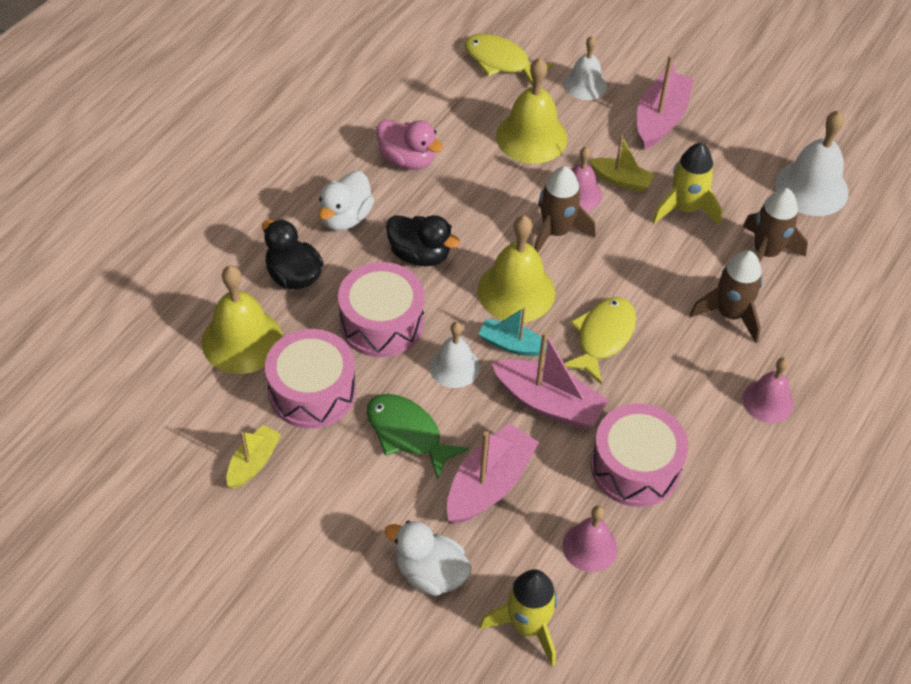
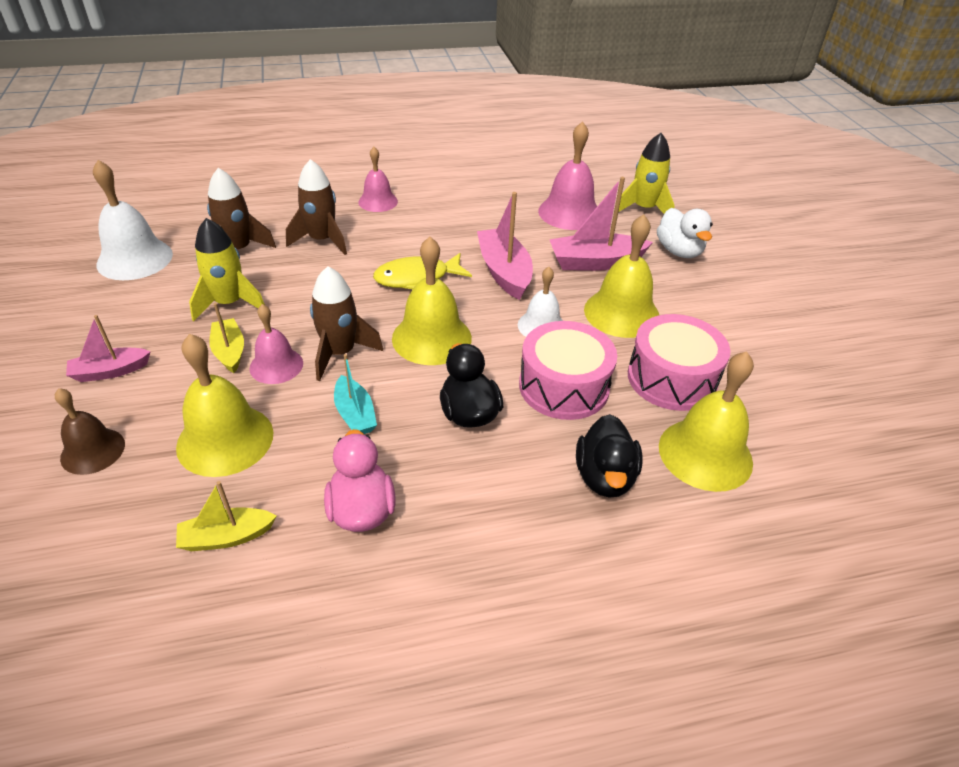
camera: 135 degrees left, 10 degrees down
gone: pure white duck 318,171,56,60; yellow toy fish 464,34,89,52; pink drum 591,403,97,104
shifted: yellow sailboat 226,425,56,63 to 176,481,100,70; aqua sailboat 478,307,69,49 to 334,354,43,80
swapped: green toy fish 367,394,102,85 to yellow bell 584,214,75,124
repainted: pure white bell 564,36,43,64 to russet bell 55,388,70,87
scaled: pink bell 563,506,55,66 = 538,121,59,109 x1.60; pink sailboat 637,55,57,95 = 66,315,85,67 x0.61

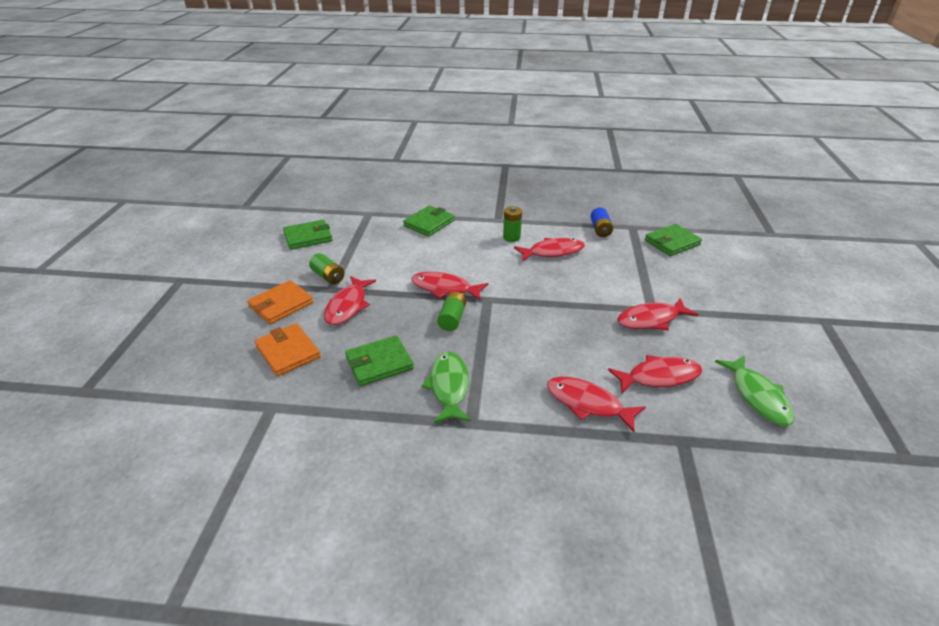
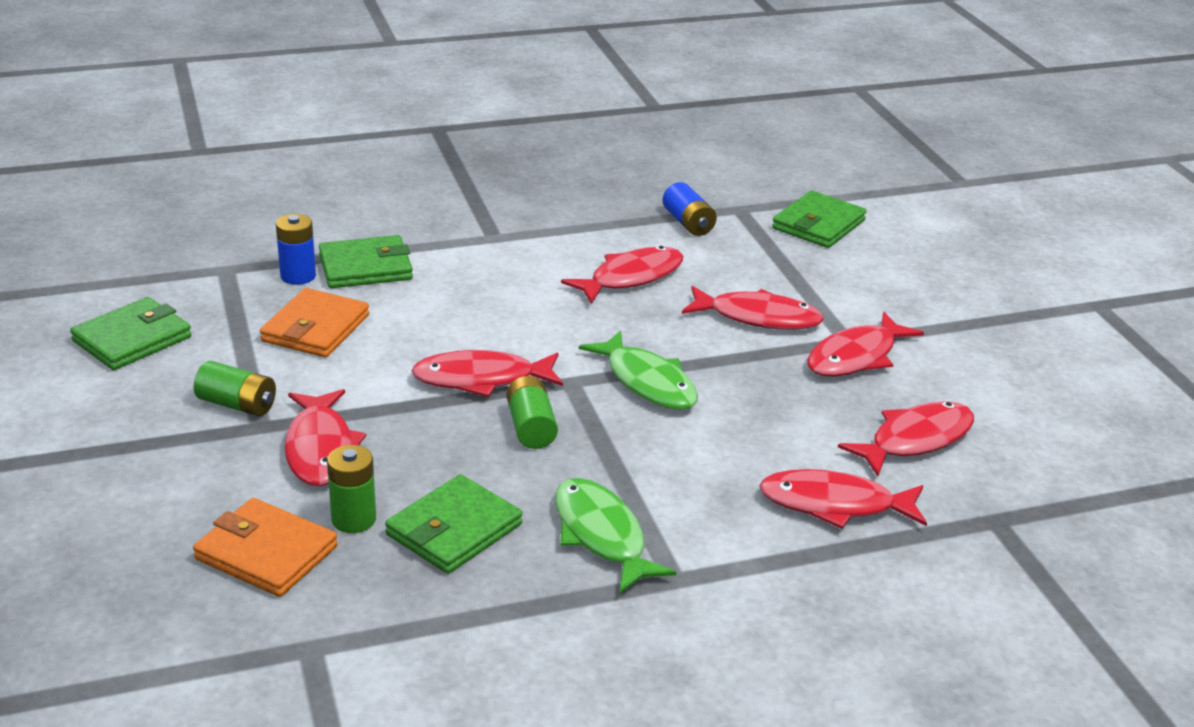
camera: 25 degrees left, 5 degrees down
new: royal blue AA battery 276,214,40,71; scarlet toy fish 682,286,142,44
shifted: bright orange card wallet 247,280,66,44 to 260,288,109,69; green AA battery 503,206,19,36 to 327,445,49,88; green toy fish 715,355,79,71 to 579,330,119,80
rotated: green card wallet 403,205,52,31 = 319,235,94,53 60 degrees clockwise

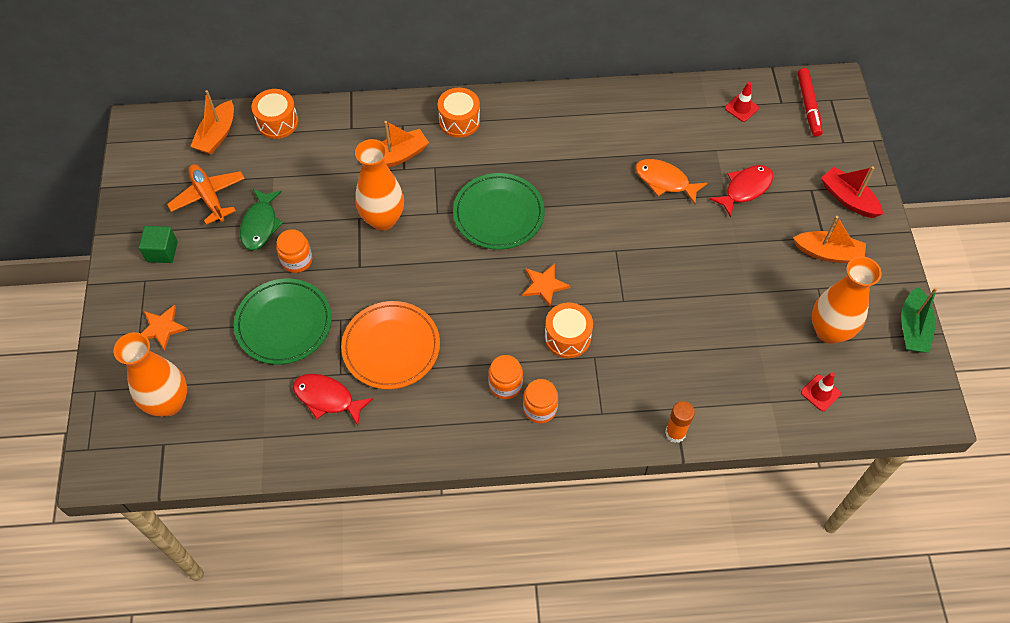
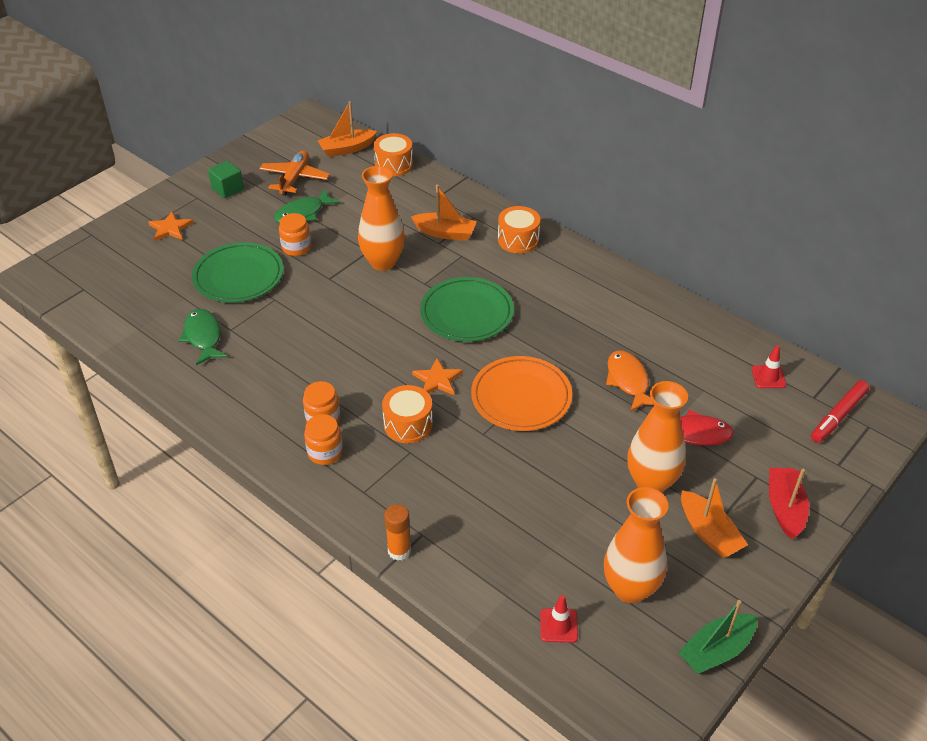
camera: 45 degrees right, 15 degrees down
shifted: bright orange vase 114,332,73,84 to 627,381,61,112; bright orange flat dish 341,301,99,88 to 471,356,101,75
repainted: scarlet toy fish 293,374,80,52 to green toy fish 179,309,49,56

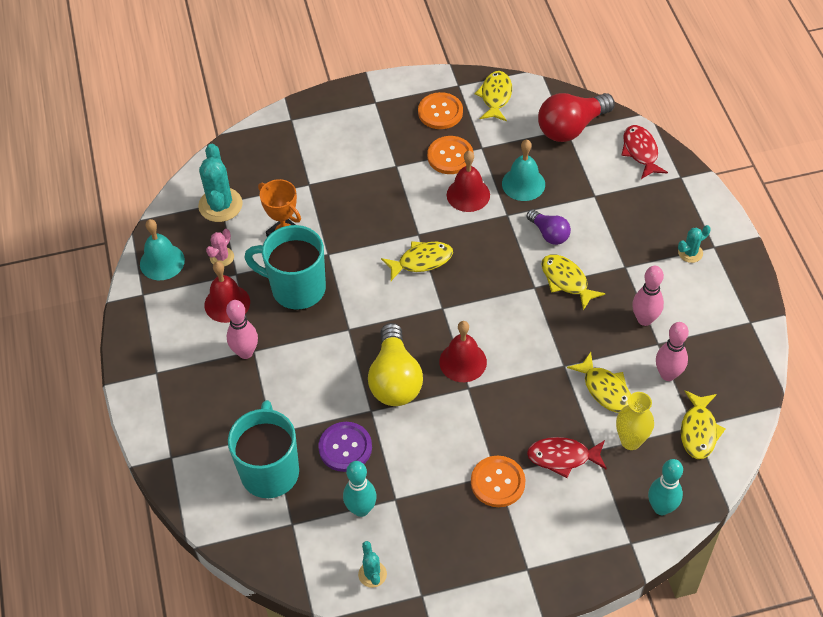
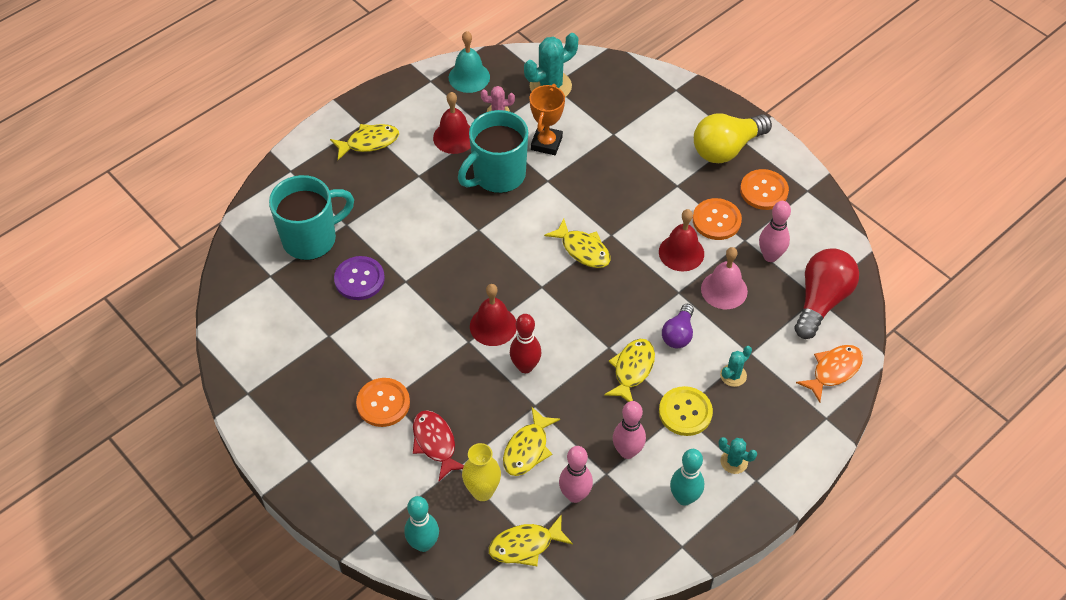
camera: 60 degrees right, 0 degrees up
new: scarlet bowling pin 510,314,32,59; yellow button 659,386,54,50
shifted: pink bowling pin 226,300,32,59 to 759,201,32,61; aqua bowling pin 343,461,34,56 to 670,449,34,57; aqua prickly plant 358,541,29,47 to 720,346,32,41; yellow bulb 368,323,55,83 to 694,113,78,50; yellow toy fish 474,71,38,50 to 330,124,69,36
repainted: aqua bell 502,140,43,61 to pink bell 701,247,47,62; scarlet toy fish 621,125,47,54 to bright orange toy fish 796,345,67,58
rotated: aqua coffee mug 244,225,82,85 = 458,110,70,83 120 degrees counterclockwise; scarlet bulb 538,93,77,49 = 794,248,65,91 90 degrees clockwise

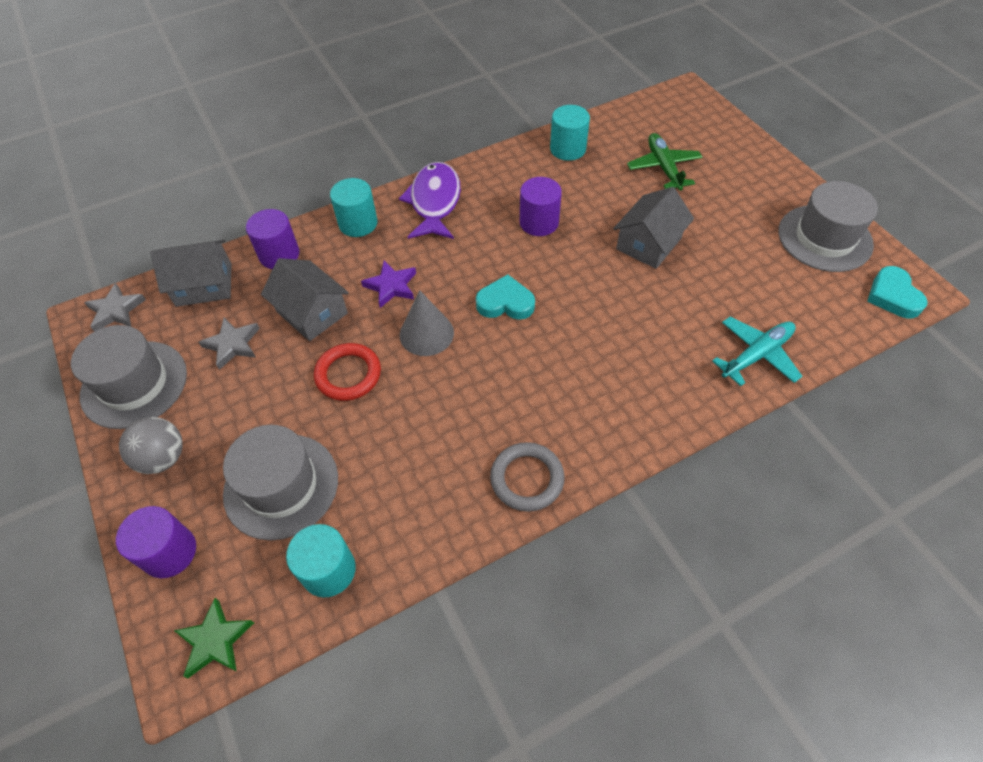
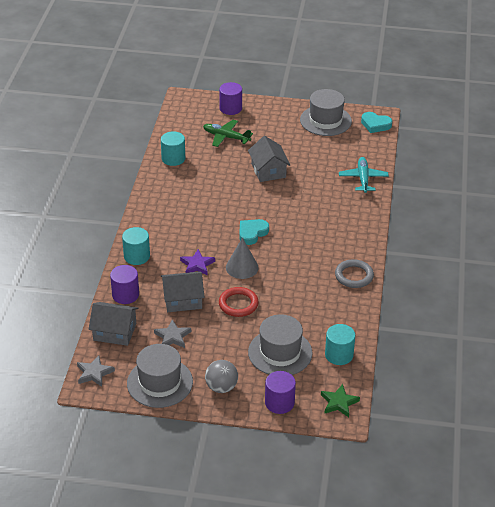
camera: 55 degrees left, 15 degrees down
gone: purple toy fish 399,162,62,77
shifted: purple solid cylinder 520,177,42,59 to 219,82,23,33
rotated: grey cottage 150,240,81,67 = 89,302,49,44 75 degrees clockwise

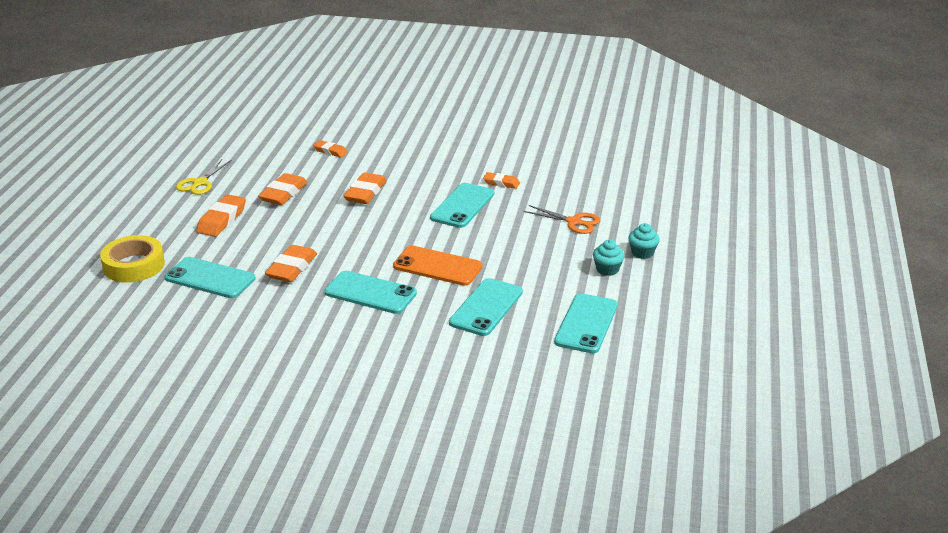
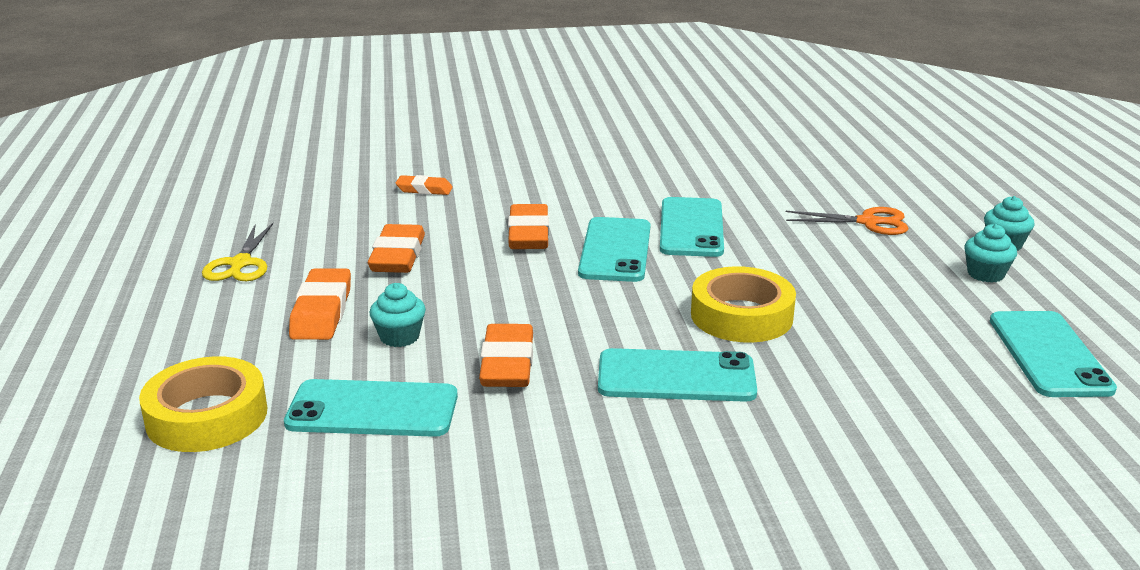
camera: 20 degrees left, 5 degrees down
gone: bright orange eraser 483,172,37,17
new: aqua muffin 369,283,57,64
shifted: aqua phone 449,278,74,58 to 578,217,72,65
swapped: bright orange phone 393,246,90,40 to yellow roll of tape 691,266,105,77

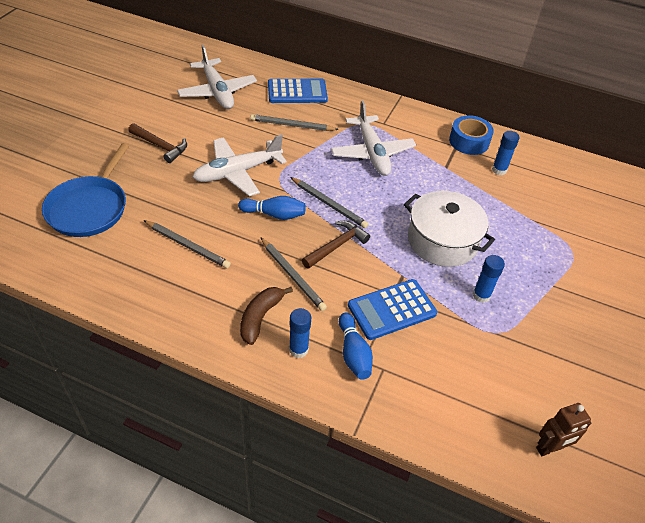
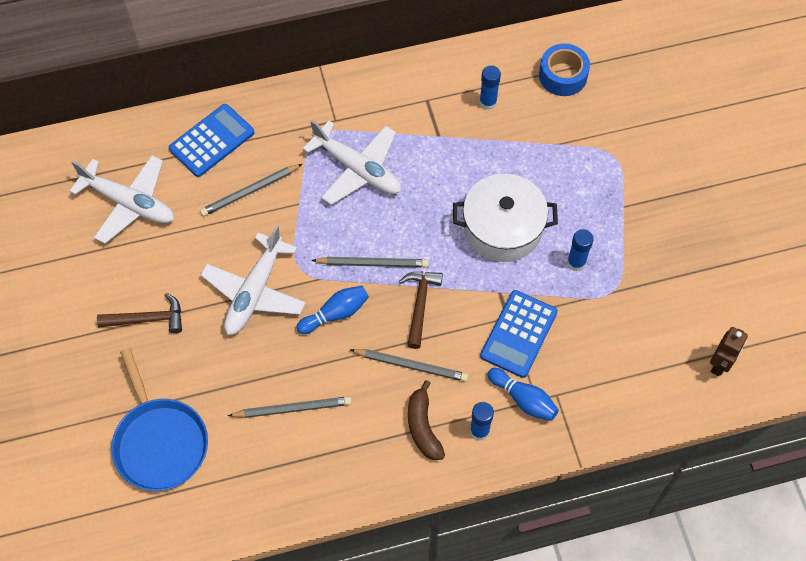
camera: 35 degrees left, 15 degrees up
shifted: royal blue roll of tape 449,115,45,40 to 539,44,51,52

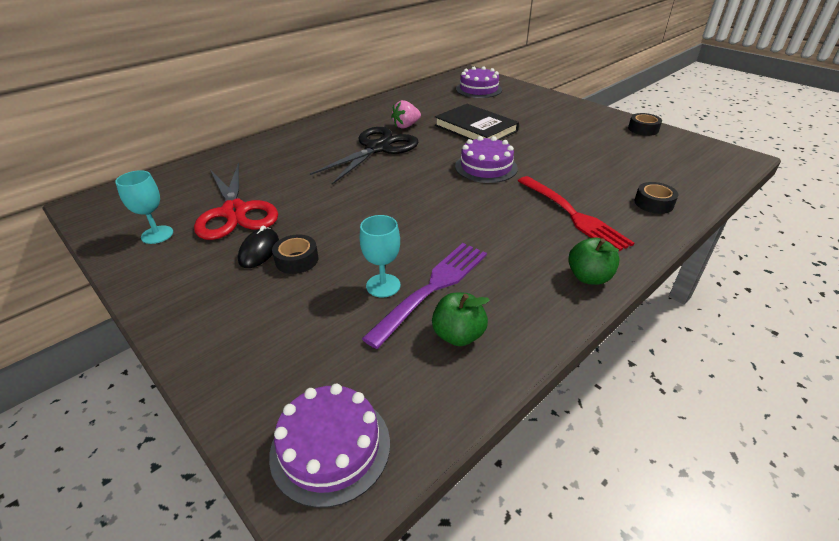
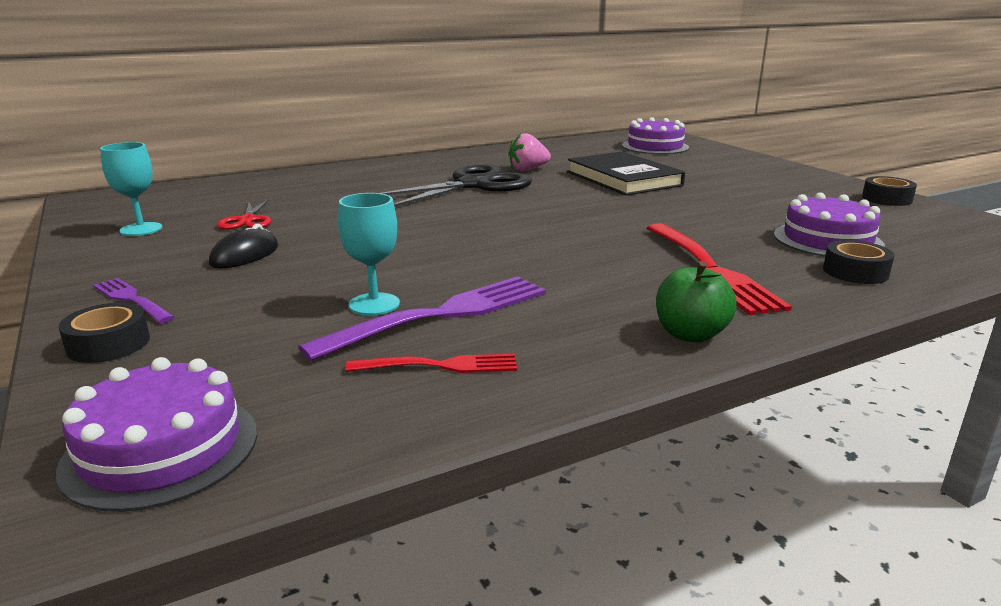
camera: 15 degrees right, 15 degrees down
new: purple dinner fork 93,278,81,45
shifted: ebony roll of tape 272,234,47,40 to 58,303,92,60; purple cake 455,136,63,47 to 774,192,111,65
swapped: green apple fruit 432,293,58,53 to scarlet dinner fork 346,354,171,19
scaled: scarlet shears 194,162,84,78 = 217,199,54,31 x0.49

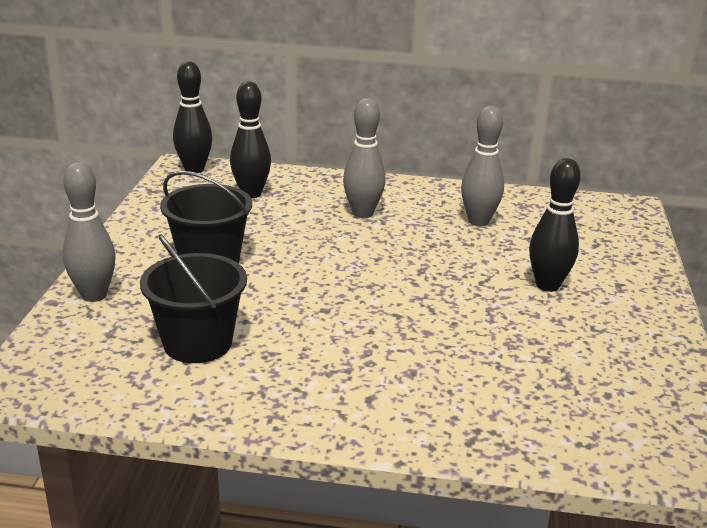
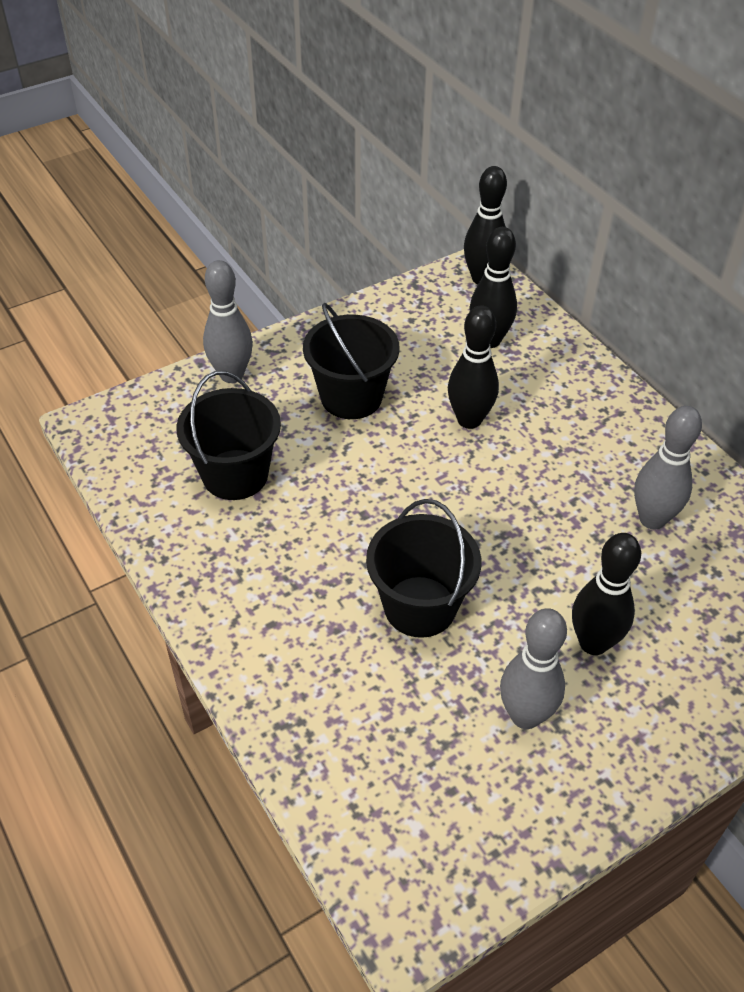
camera: 50 degrees right, 20 degrees up
new: ebony sand bucket 366,499,115,139; ebony bowling pin 448,305,51,124
shifted: grey bowling pin 343,98,42,120 to 500,608,67,121

